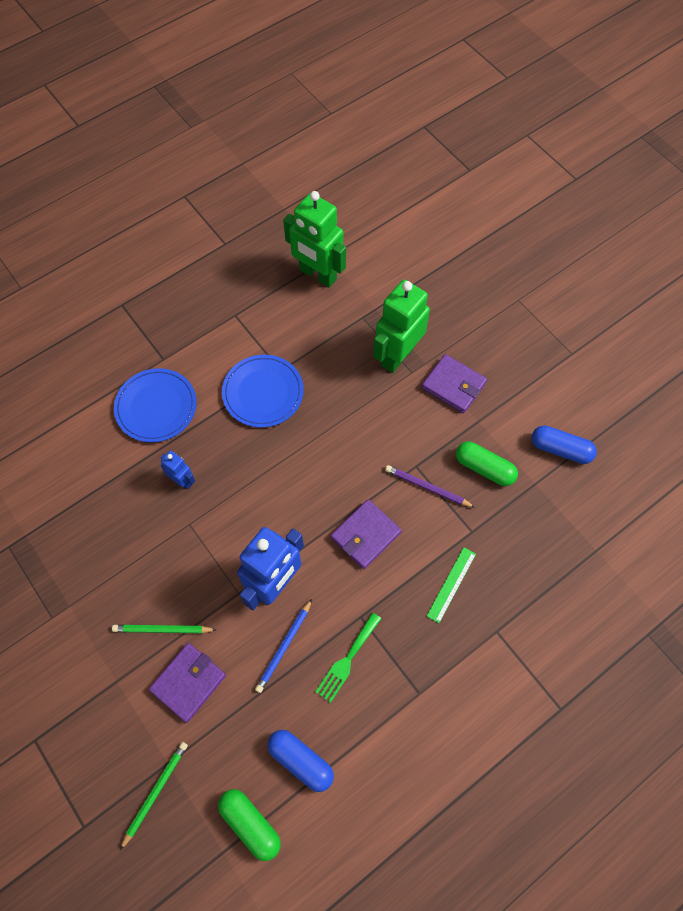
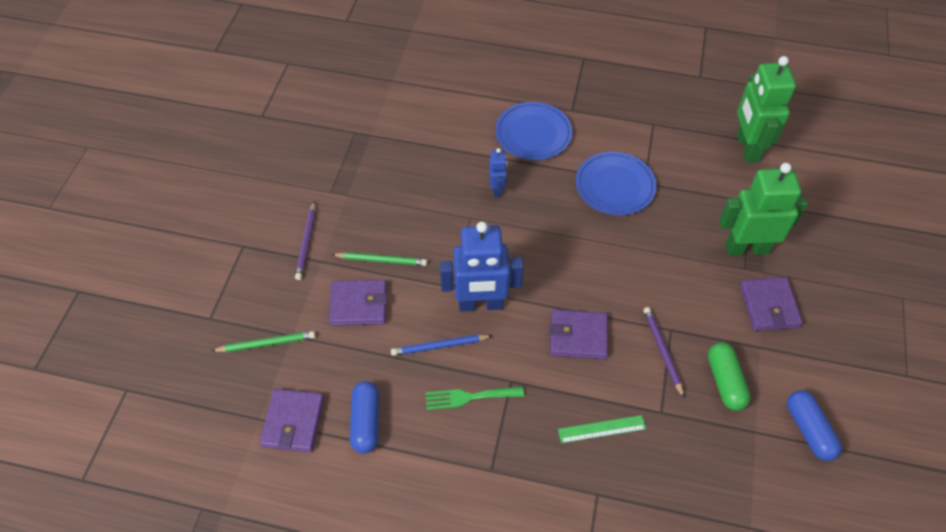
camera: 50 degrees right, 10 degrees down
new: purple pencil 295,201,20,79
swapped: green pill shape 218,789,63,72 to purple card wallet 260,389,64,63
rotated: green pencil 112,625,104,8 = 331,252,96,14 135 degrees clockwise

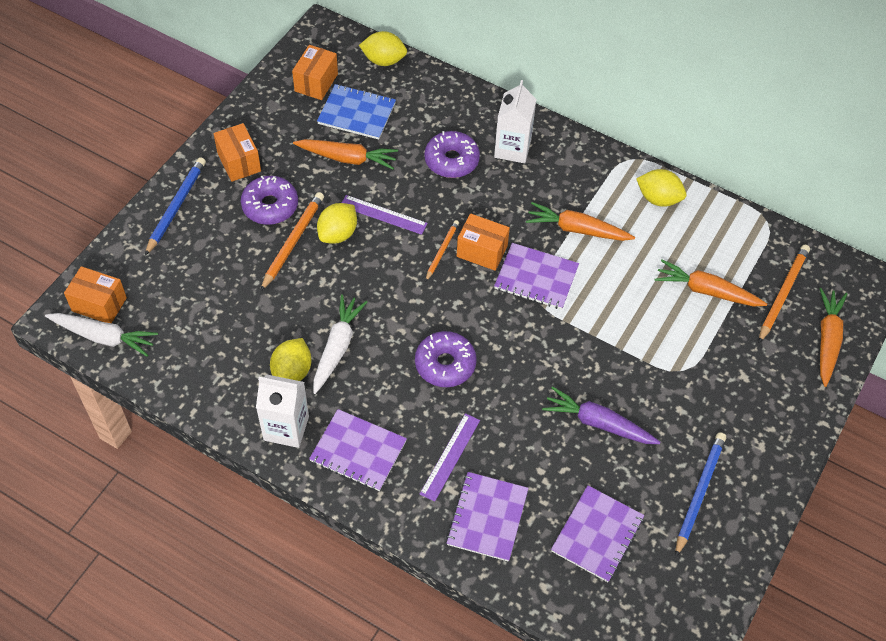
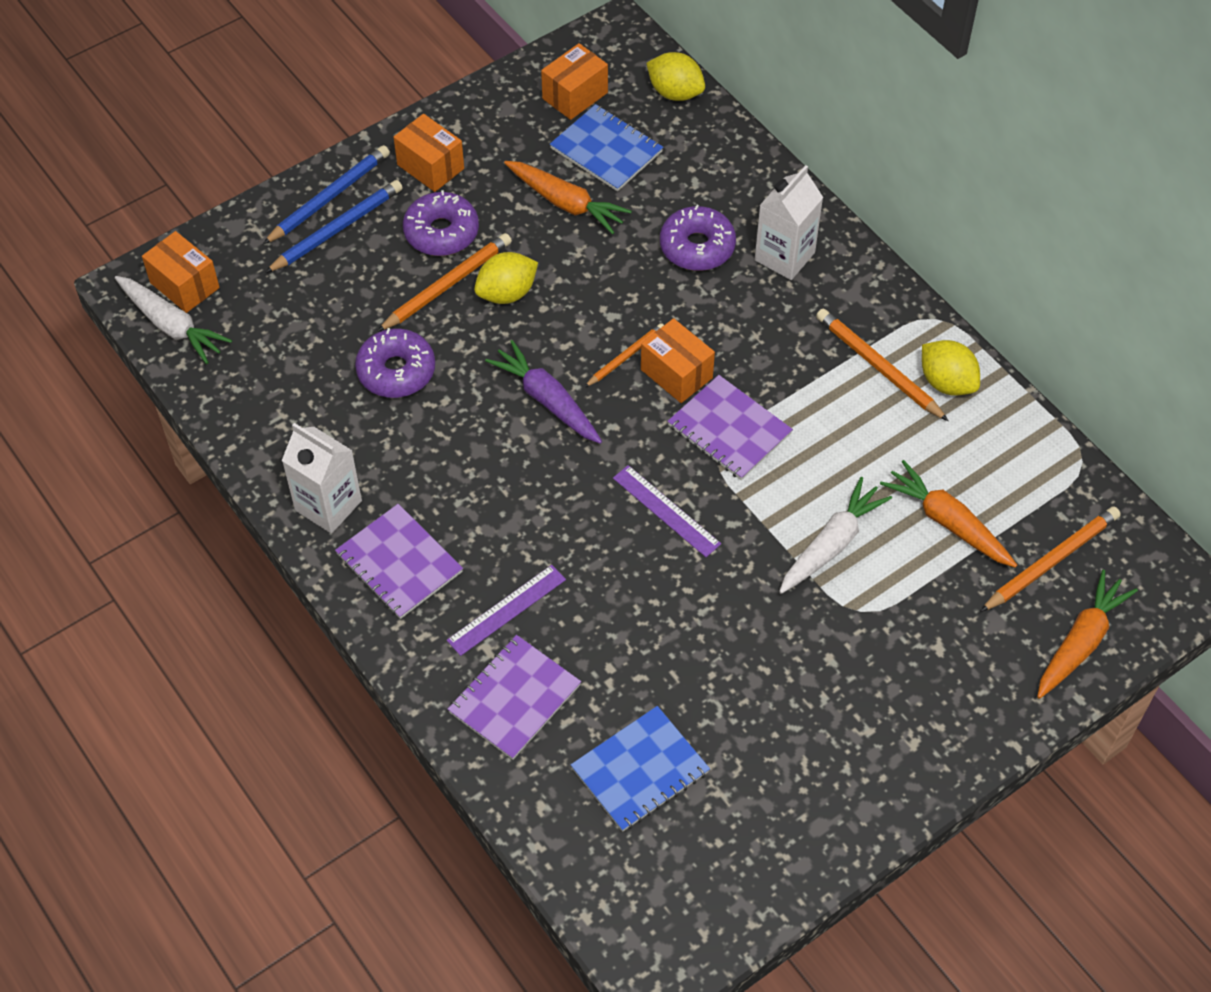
camera: 25 degrees right, 0 degrees up
gone: yellow citrus fruit 270,338,41,43; bright orange root vegetable 526,202,109,39
new: bright orange pencil 816,309,132,112
shifted: pure white root vegetable 313,294,54,100 to 779,477,113,117; purple ruler 342,195,86,40 to 613,465,108,92; purple doughnut 415,331,62,56 to 355,328,80,70; purple root vegetable 542,386,118,58 to 485,340,117,104; royal blue pencil 675,432,51,125 to 265,180,138,93
repainted: purple notebook 551,485,93,97 to royal blue notebook 571,706,139,126
rotated: bright orange box 213,123,48,59 = 394,114,70,78 45 degrees counterclockwise

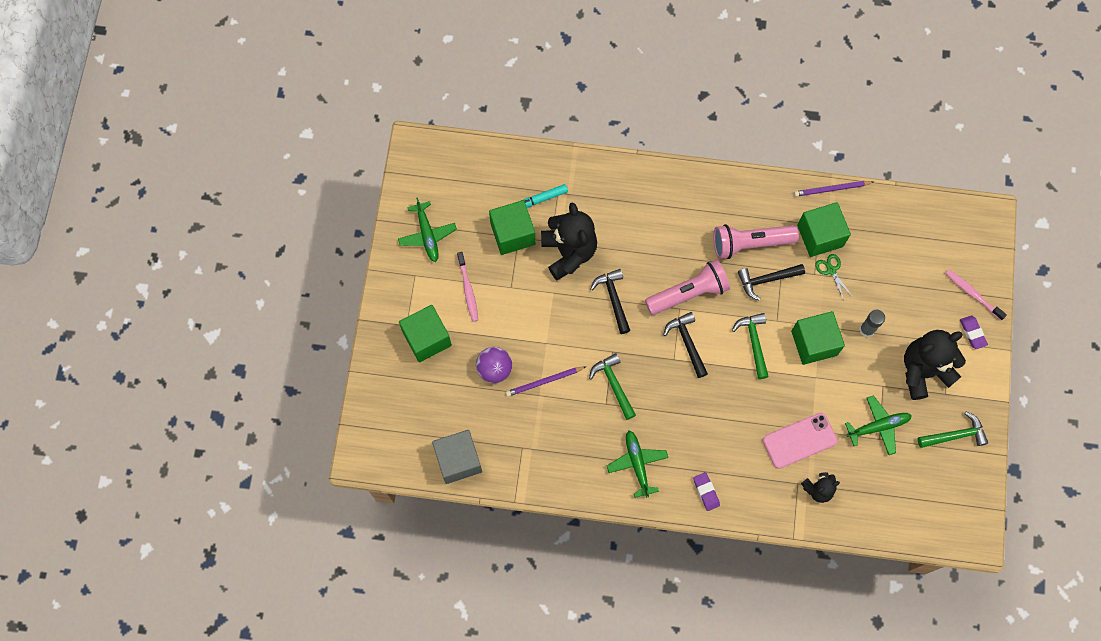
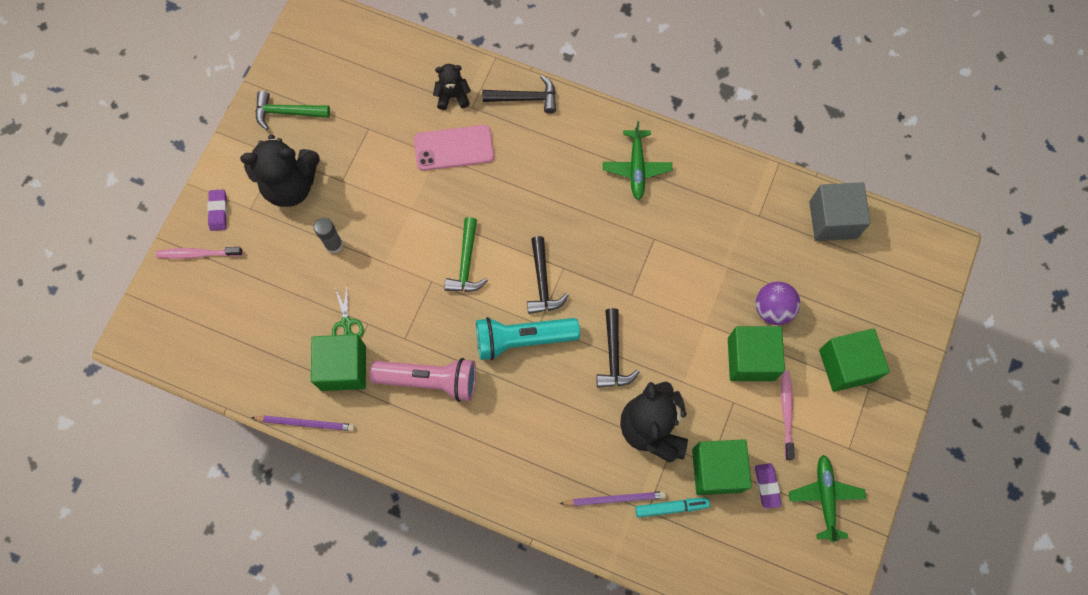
camera: 165 degrees left, 0 degrees up
gone: green claw hammer 589,353,47,67; green toy plane 845,395,67,60
shifted: purple pencil 506,366,81,31 to 559,491,107,15; purple eraser 693,472,27,39 to 755,463,27,46; ebony claw hammer 738,264,67,37 to 482,75,74,39; green solid cube 791,311,54,54 to 728,326,57,55
repainted: pink flashlight 645,260,85,55 to aqua flashlight 476,317,104,43
rotated: pink toothbrush 945,269,62,51 = 156,247,87,12 120 degrees clockwise

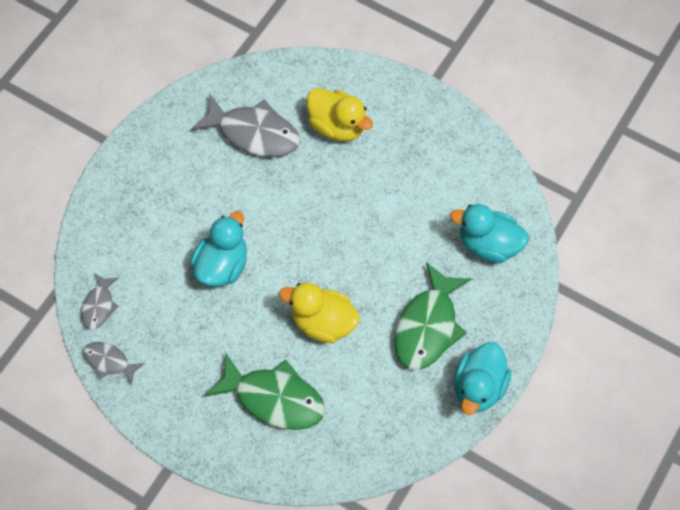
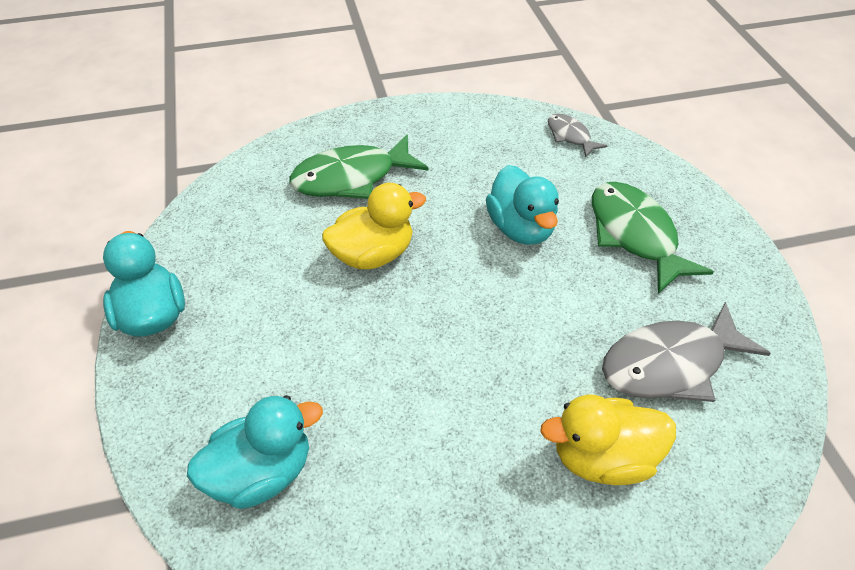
camera: 135 degrees right, 15 degrees down
gone: grey toy fish 83,342,62,44
shifted: green toy fish 394,262,78,108 to 592,182,122,112

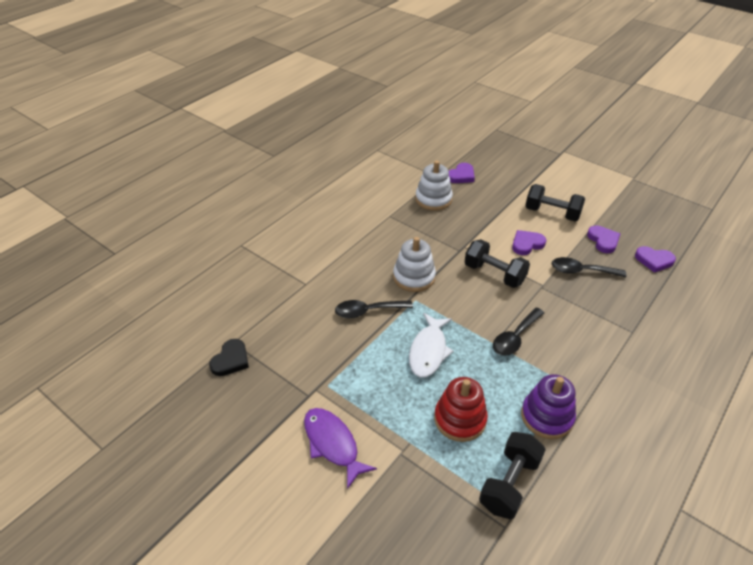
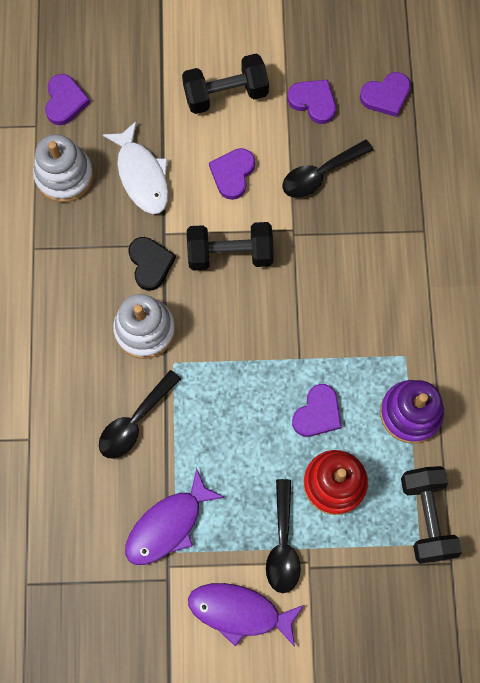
camera: 40 degrees left, 30 degrees up
new: purple toy fish 125,468,100,97; purple heart shape 292,384,50,53
shifted: ebony heart shape 209,339,40,37 to 129,237,47,54; pure white toy fish 409,313,45,64 to 102,121,67,93; ebony teaspoon 493,307,51,49 to 266,479,35,114

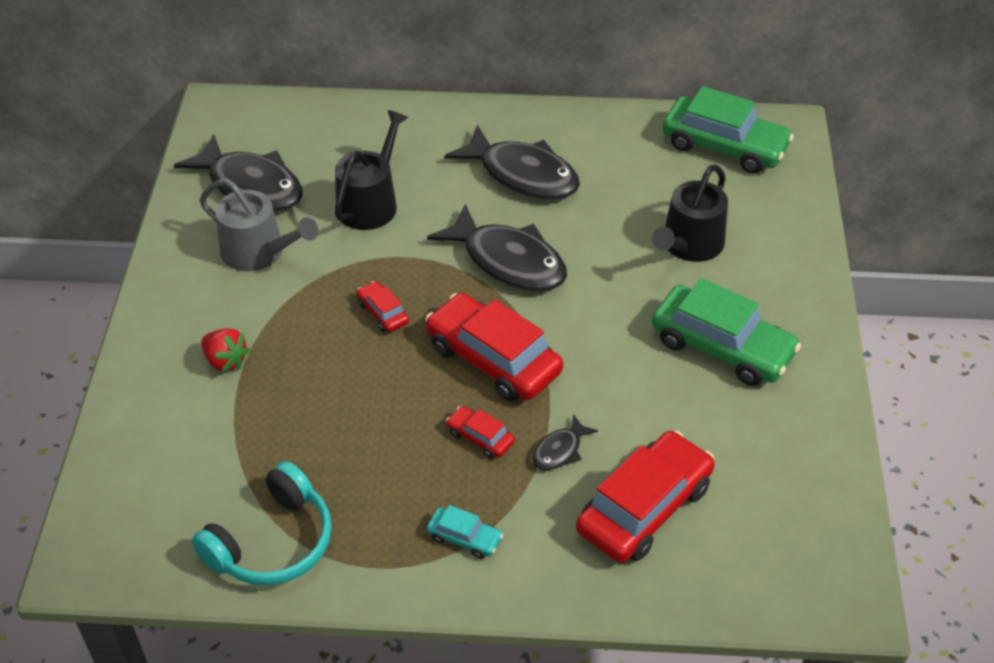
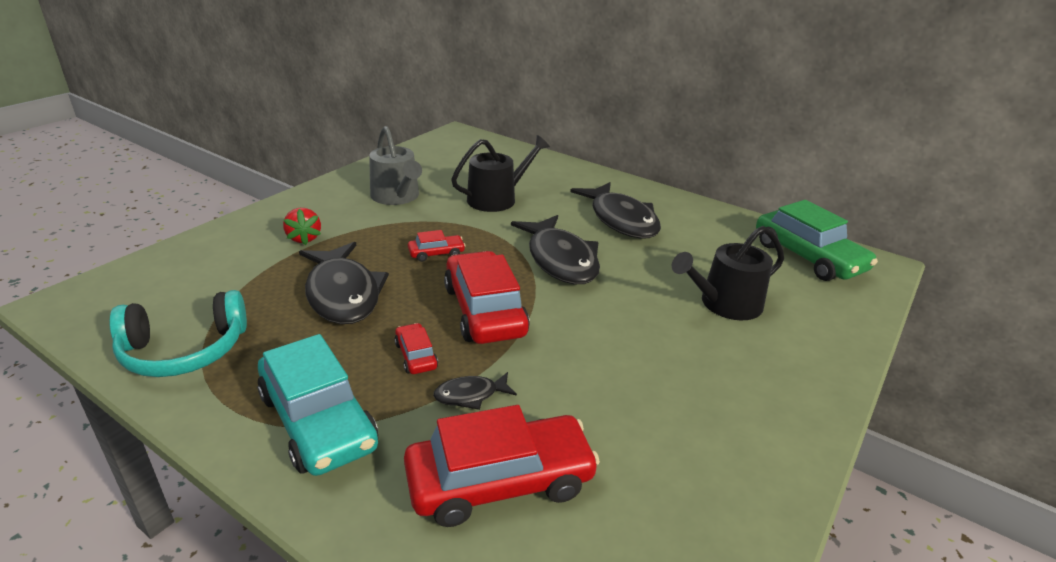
camera: 30 degrees right, 15 degrees down
gone: green automobile 652,278,149,108
shifted: ebony toy fish 174,134,129,78 to 299,242,90,82
rotated: scarlet automobile 357,281,52,51 = 408,230,58,32 75 degrees clockwise
scaled: aqua automobile 427,505,76,54 = 257,334,121,142 x2.16

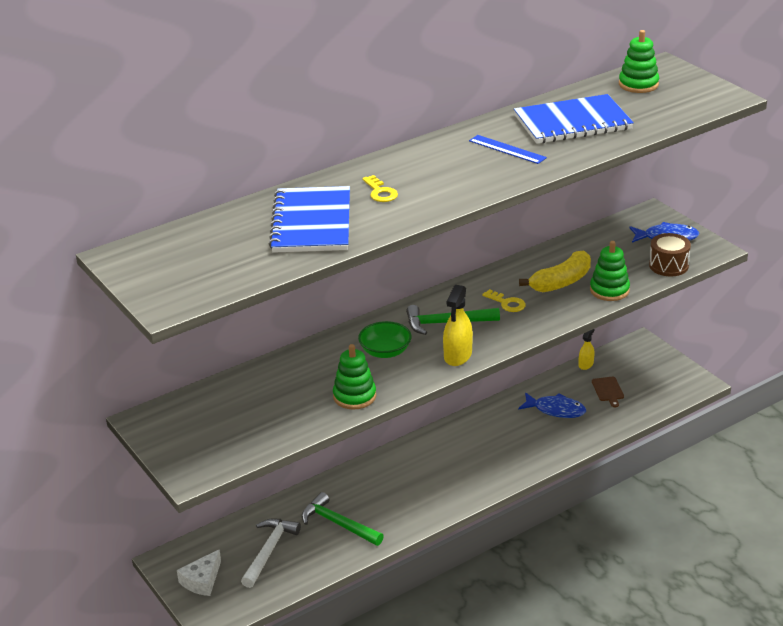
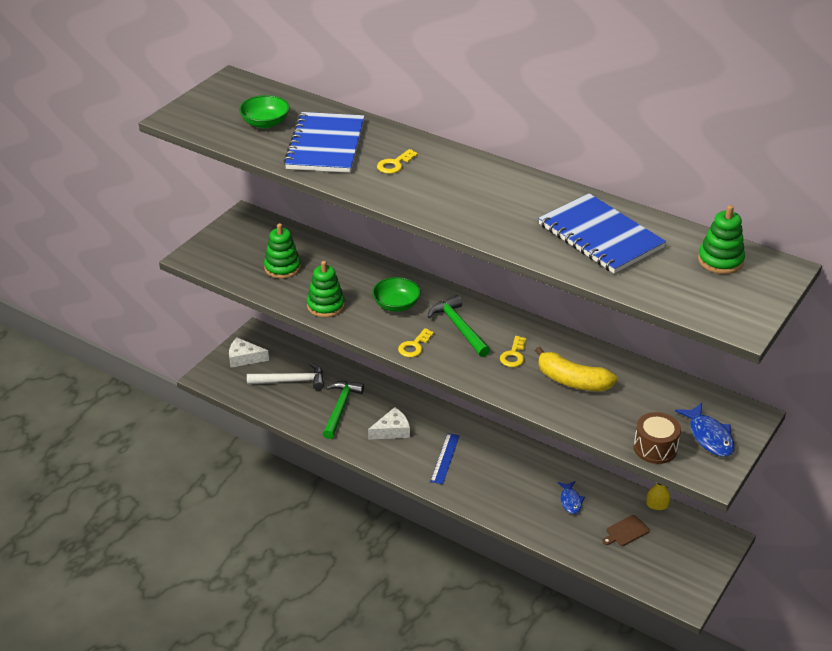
camera: 65 degrees right, 5 degrees up
new: green bowl 239,95,51,34; pure white piece of cheese 368,407,42,33
shifted: royal blue ruler 469,135,78,29 to 430,433,30,51; green stacking rings 590,241,40,60 to 264,223,37,56
swapped: yellow spray bottle 443,285,30,81 to yellow key 398,328,36,29
rotated: royal blue notebook 269,186,81,67 = 284,112,81,61 60 degrees counterclockwise
scaled: royal blue toy fish 518,392,68,26 = 558,481,27,33 x0.66

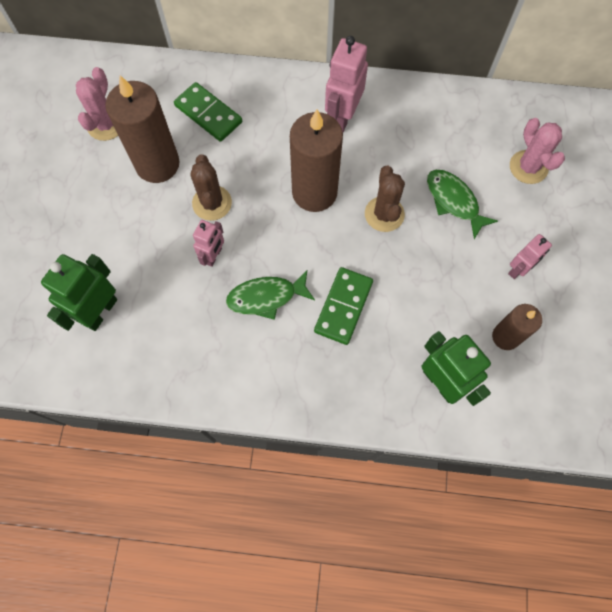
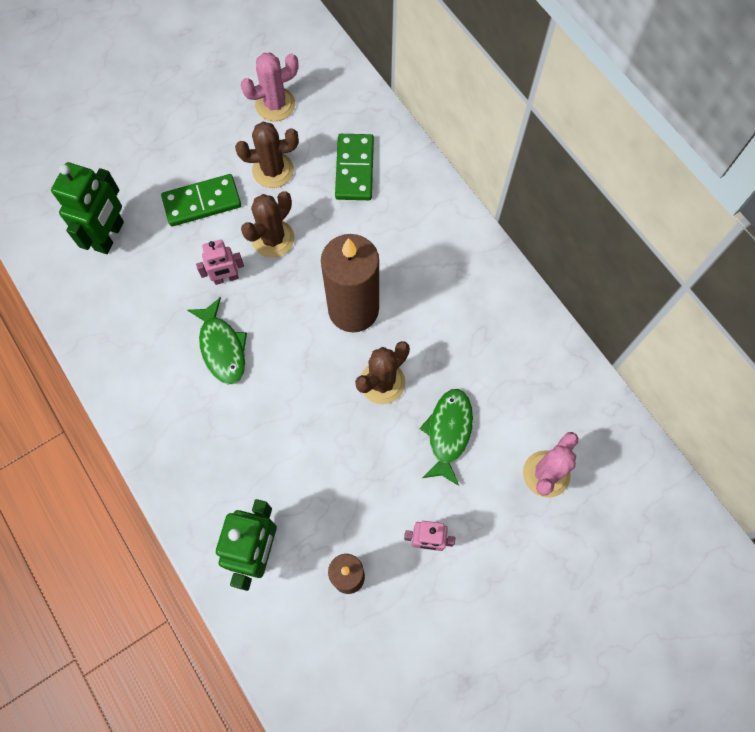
camera: 50 degrees right, 0 degrees up
gone: pink robot 325,36,43,96
shifted: green domino piece 314,267,59,78 to 161,174,80,52
swapped: russet candle 105,75,74,108 to russet prickly plant 235,122,64,66
rotated: green robot 41,254,76,77 = 51,162,73,92 120 degrees clockwise; green toy fish 226,270,89,50 = 187,297,60,88 150 degrees counterclockwise

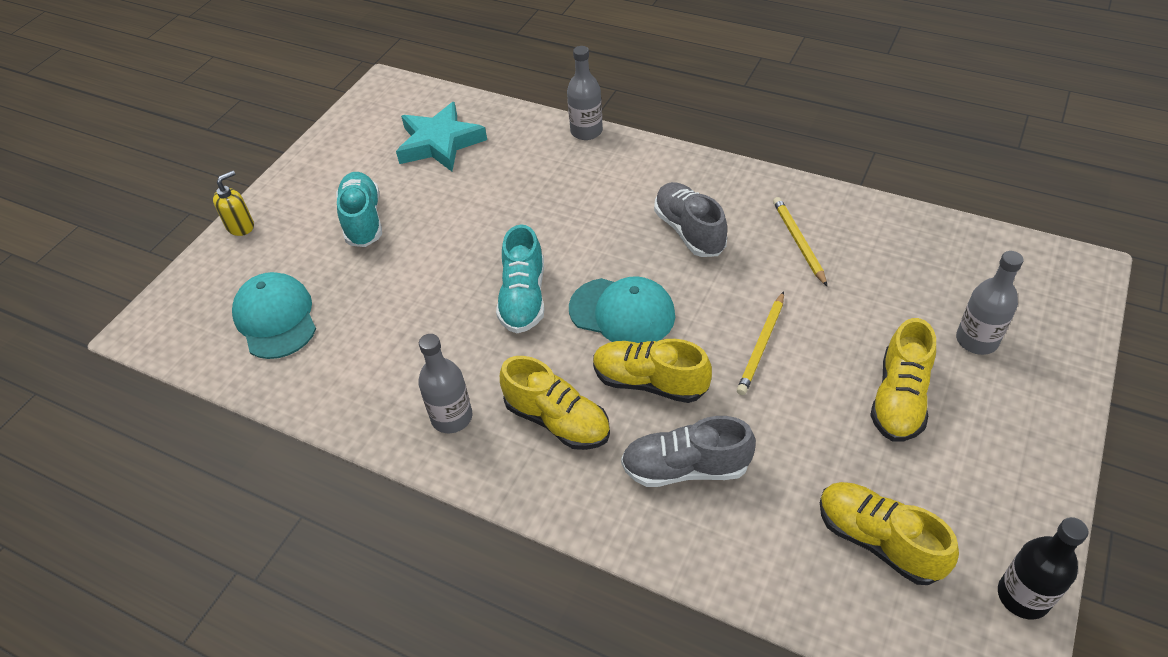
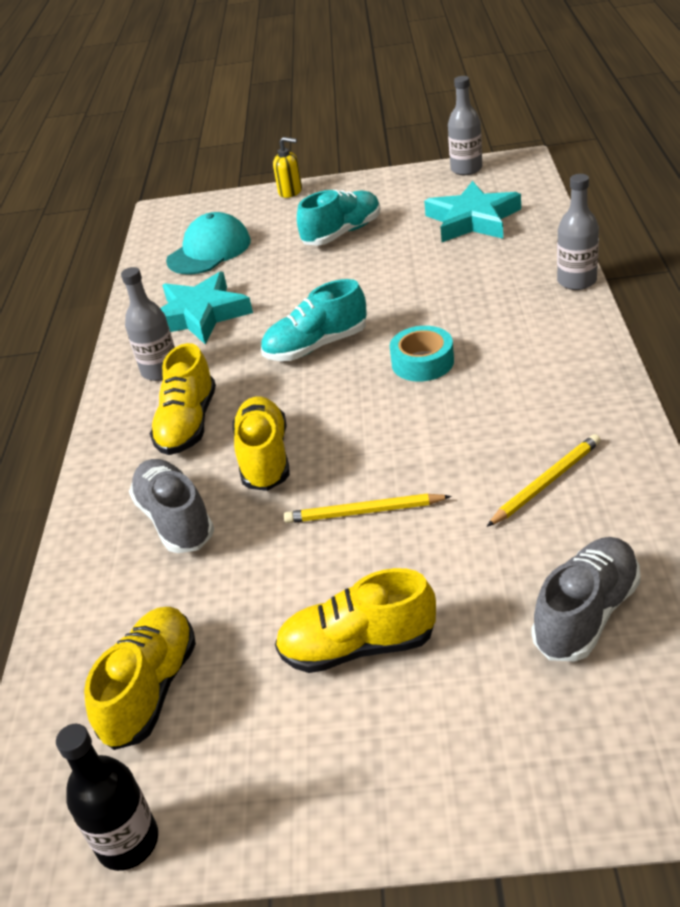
camera: 65 degrees right, 10 degrees down
gone: aqua cap 569,276,106,67
new: aqua star shape 160,272,93,72; aqua roll of tape 390,326,64,55
shifted: grey sneaker 654,182,73,75 to 531,537,110,124; grey flask 956,251,68,104 to 448,76,34,99

